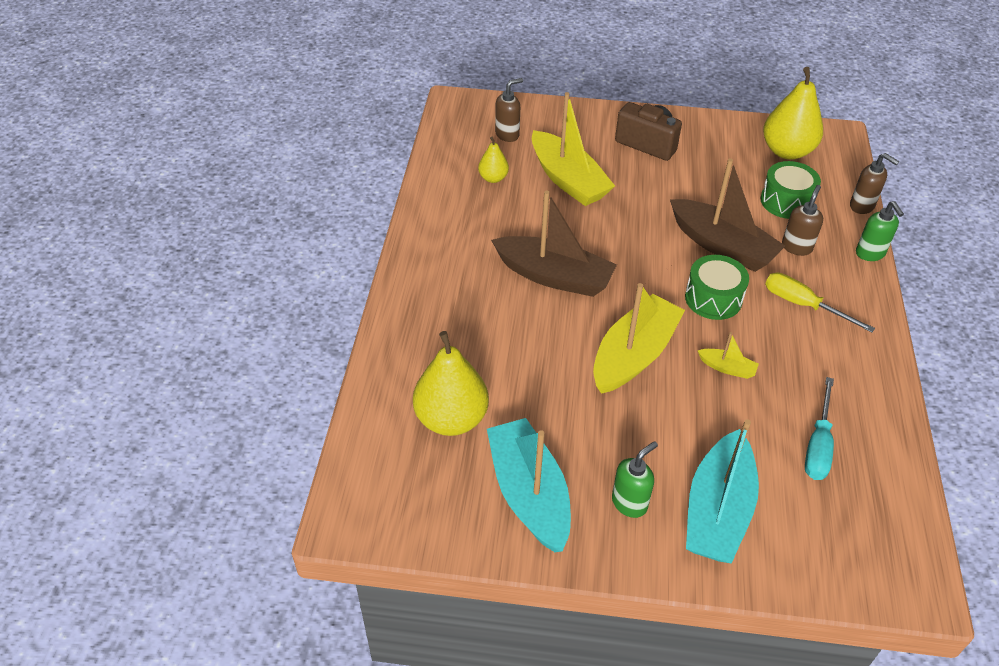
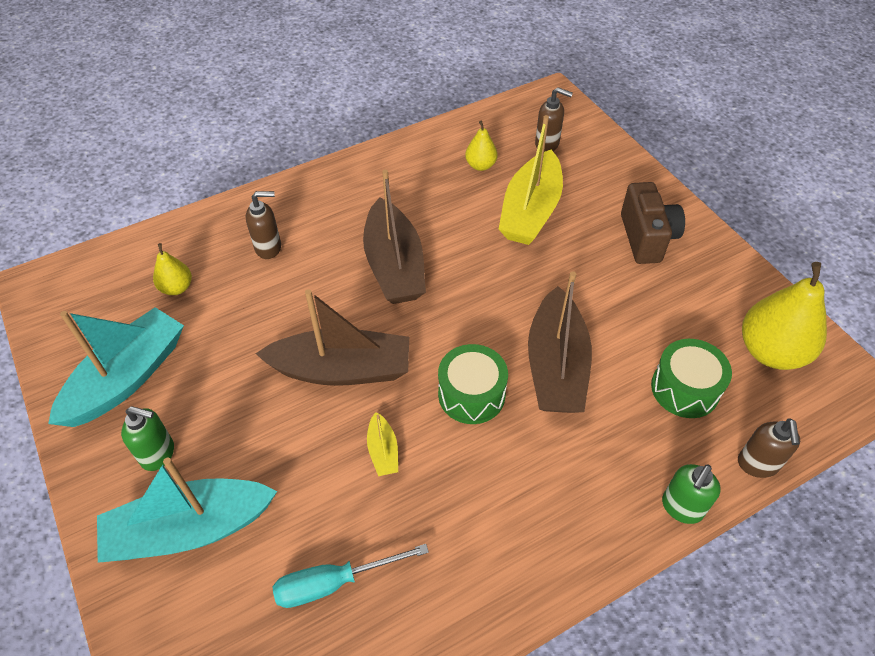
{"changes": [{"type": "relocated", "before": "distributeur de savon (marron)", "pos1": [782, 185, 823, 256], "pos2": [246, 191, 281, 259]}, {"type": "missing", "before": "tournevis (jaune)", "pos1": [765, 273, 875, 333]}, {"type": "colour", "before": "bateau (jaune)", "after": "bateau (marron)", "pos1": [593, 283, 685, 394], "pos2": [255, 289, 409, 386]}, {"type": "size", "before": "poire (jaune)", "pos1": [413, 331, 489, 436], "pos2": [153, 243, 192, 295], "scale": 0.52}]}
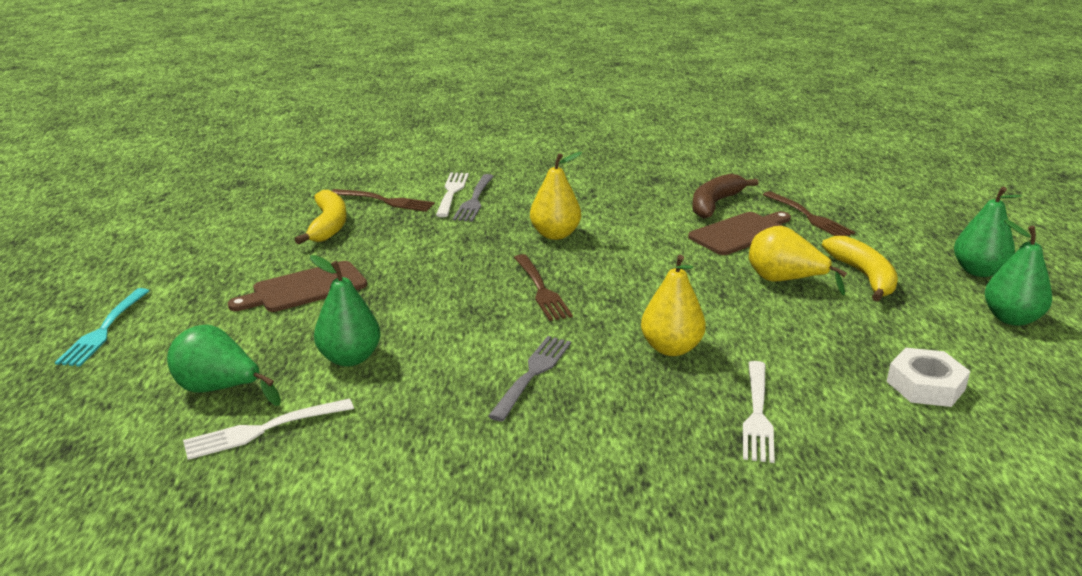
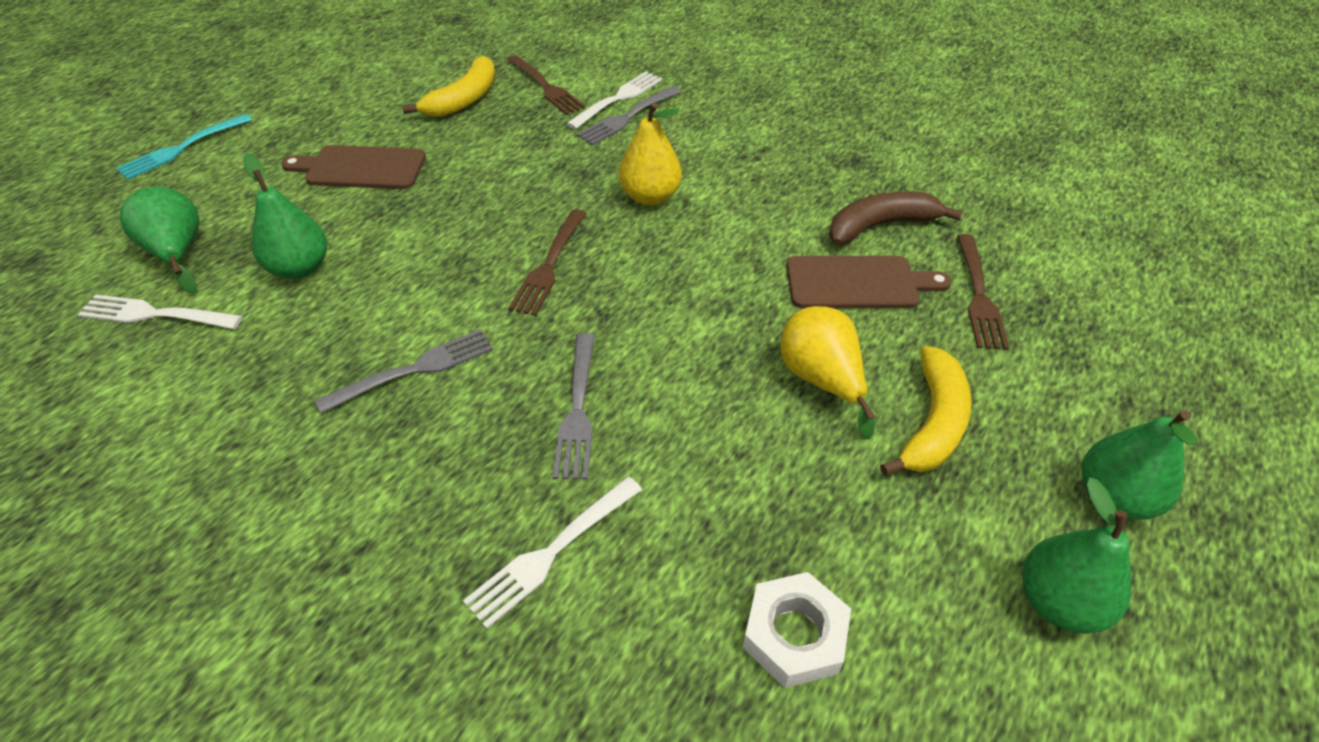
{"changes": [{"type": "exchanged", "before": "poire (jaune)", "after": "fourchette (gris)", "pos1": [641, 255, 706, 356], "pos2": [553, 333, 595, 480]}]}
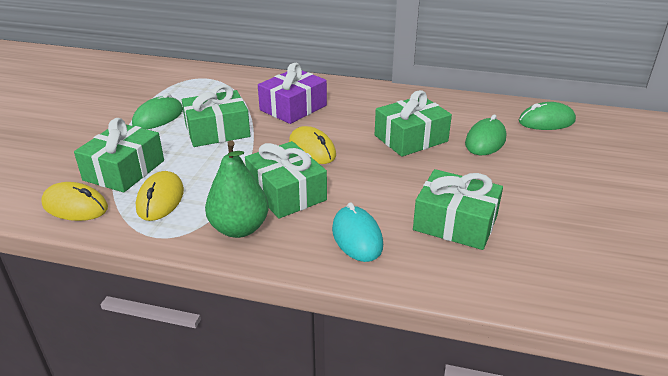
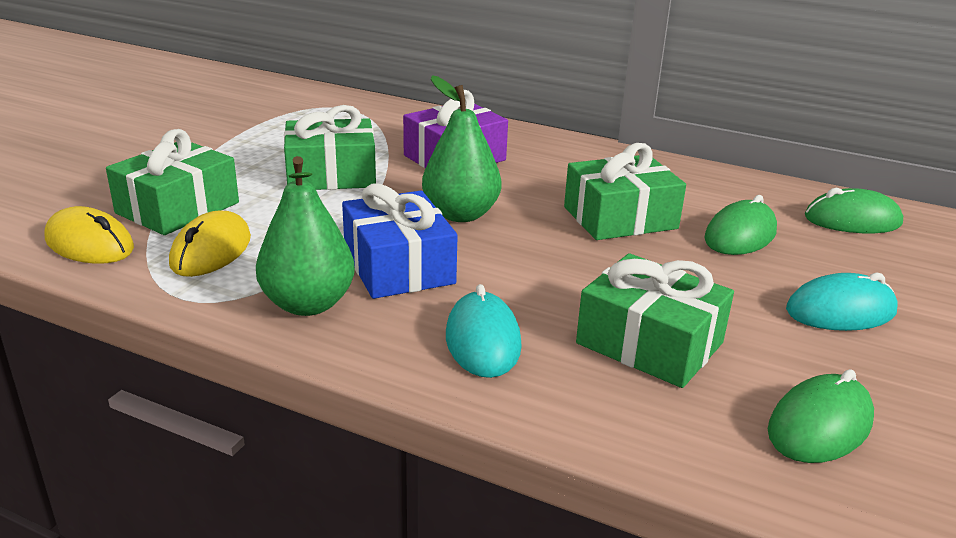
{"changes": [{"type": "relocated", "before": "souris (vert)", "pos1": [132, 93, 183, 129], "pos2": [768, 369, 874, 463]}, {"type": "exchanged", "before": "souris (jaune)", "after": "poire (vert)", "pos1": [289, 126, 336, 164], "pos2": [422, 75, 502, 222]}, {"type": "colour", "before": "cadeau (vert)", "after": "cadeau (bleu)", "pos1": [245, 141, 327, 219], "pos2": [342, 183, 458, 299]}, {"type": "appeared", "after": "souris (turquoise)", "pos2": [786, 272, 897, 331]}]}
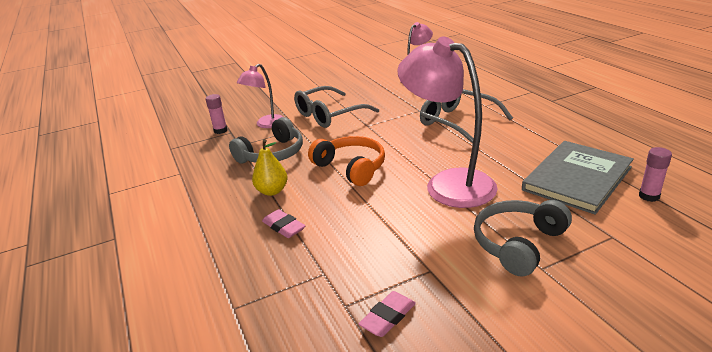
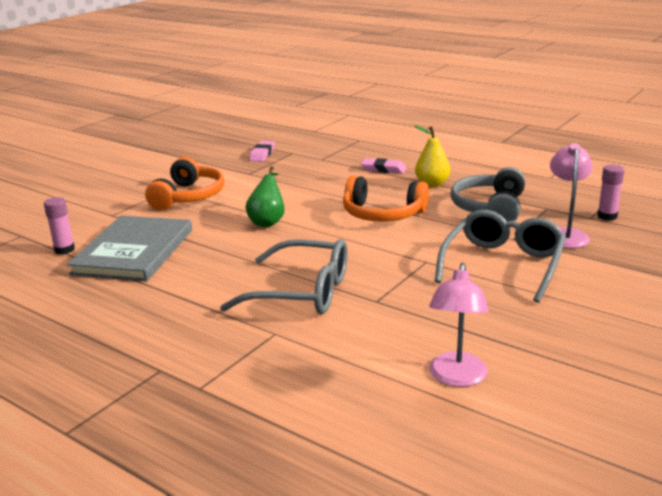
{"changes": [{"type": "exchanged", "before": "lampe (rose)", "after": "poire (vert)", "pos1": [397, 37, 498, 208], "pos2": [245, 166, 285, 227]}, {"type": "colour", "before": "casque audio (gris)", "after": "casque audio (orange)", "pos1": [474, 200, 572, 277], "pos2": [145, 157, 224, 210]}]}
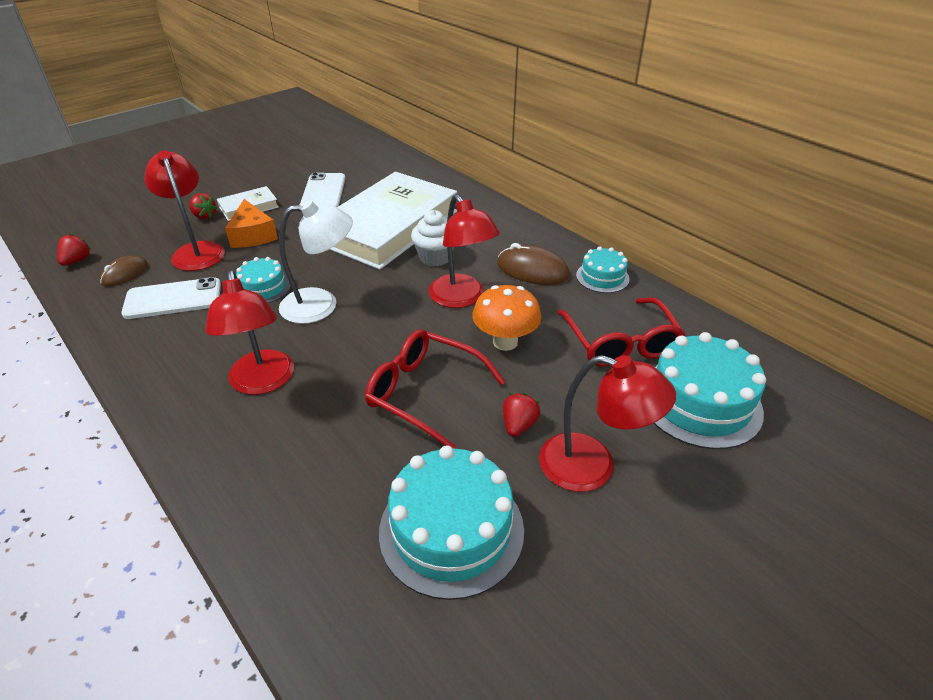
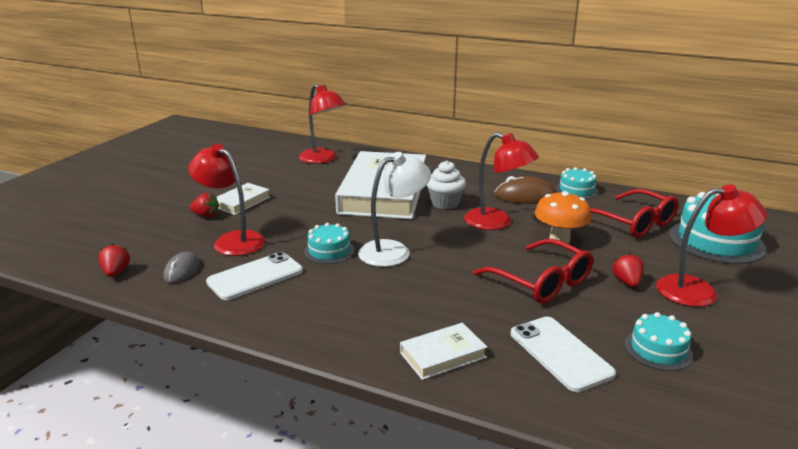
{"changes": [{"type": "relocated", "before": "téléphone (blanc)", "pos1": [300, 173, 345, 207], "pos2": [511, 317, 616, 392]}, {"type": "missing", "before": "fromage (orange)", "pos1": [225, 199, 278, 248]}, {"type": "colour", "before": "souris (marron)", "after": "souris (gris)", "pos1": [100, 255, 148, 287], "pos2": [163, 252, 200, 283]}, {"type": "relocated", "before": "lampe (rouge)", "pos1": [205, 270, 294, 395], "pos2": [299, 84, 346, 164]}, {"type": "spun", "before": "lunettes (rouge)", "pos1": [365, 329, 505, 449], "pos2": [473, 239, 593, 303], "turn": -135}, {"type": "size", "before": "gâteau (turquoise)", "pos1": [379, 446, 524, 600], "pos2": [625, 312, 693, 371], "scale": 0.55}, {"type": "appeared", "after": "livre (blanc)", "pos2": [400, 323, 488, 380]}]}
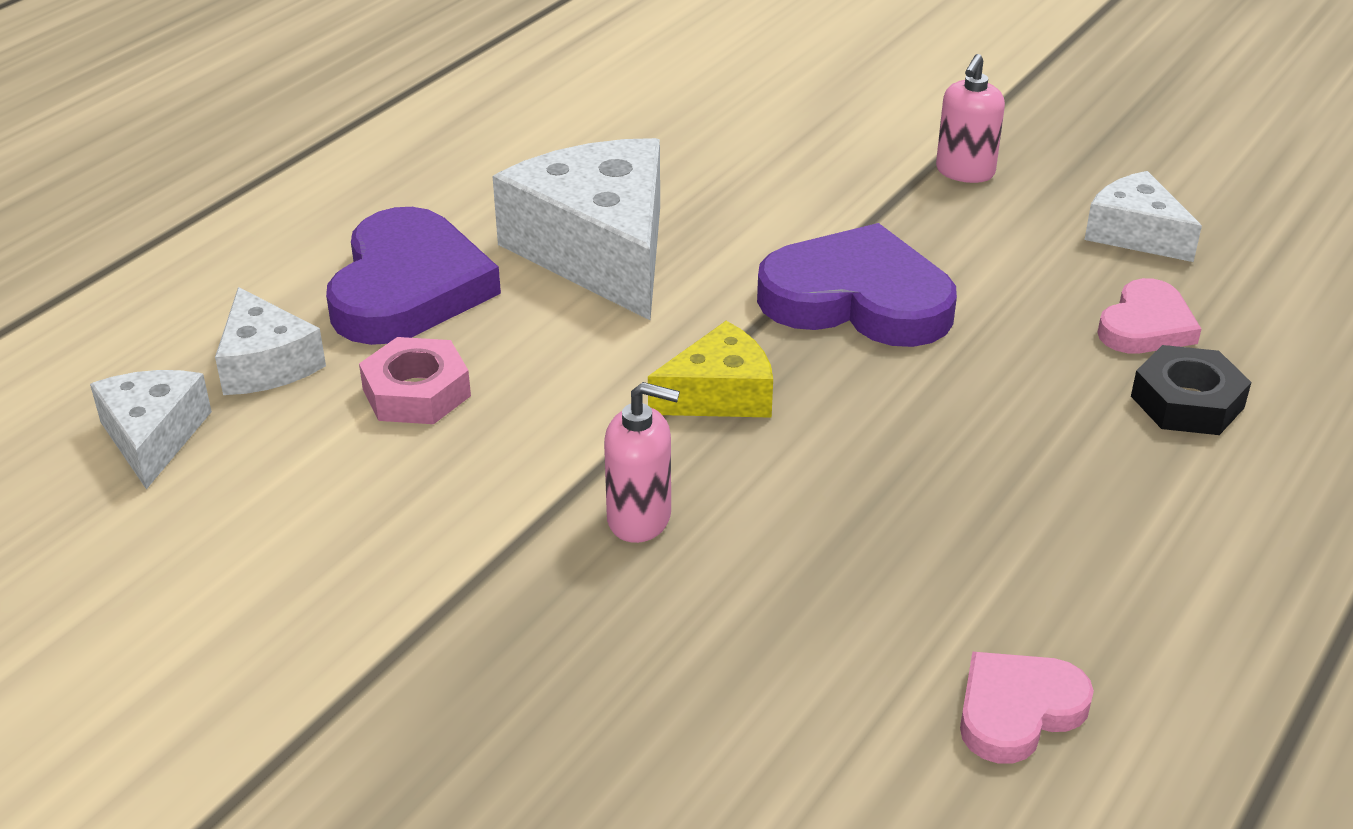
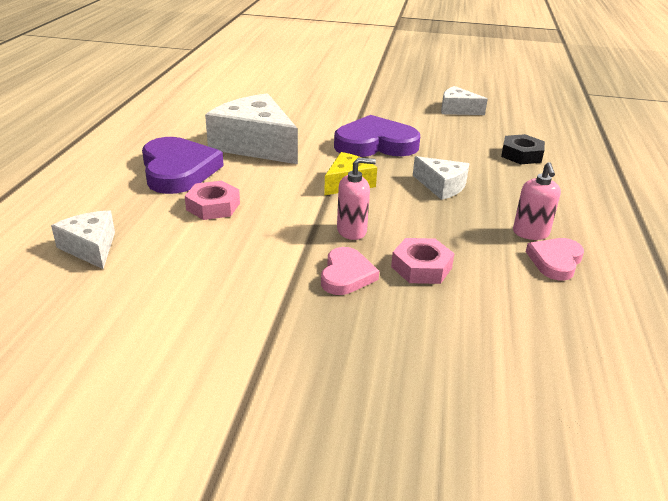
{"changes": [{"type": "relocated", "before": "distributeur de savon (rose)", "pos1": [936, 54, 1005, 183], "pos2": [513, 162, 561, 240]}, {"type": "relocated", "before": "cœur (rose)", "pos1": [1097, 278, 1201, 353], "pos2": [321, 247, 379, 295]}, {"type": "relocated", "before": "fromage (blanc)", "pos1": [215, 287, 326, 395], "pos2": [413, 156, 469, 200]}, {"type": "appeared", "after": "écrou (rose)", "pos2": [391, 238, 455, 284]}]}
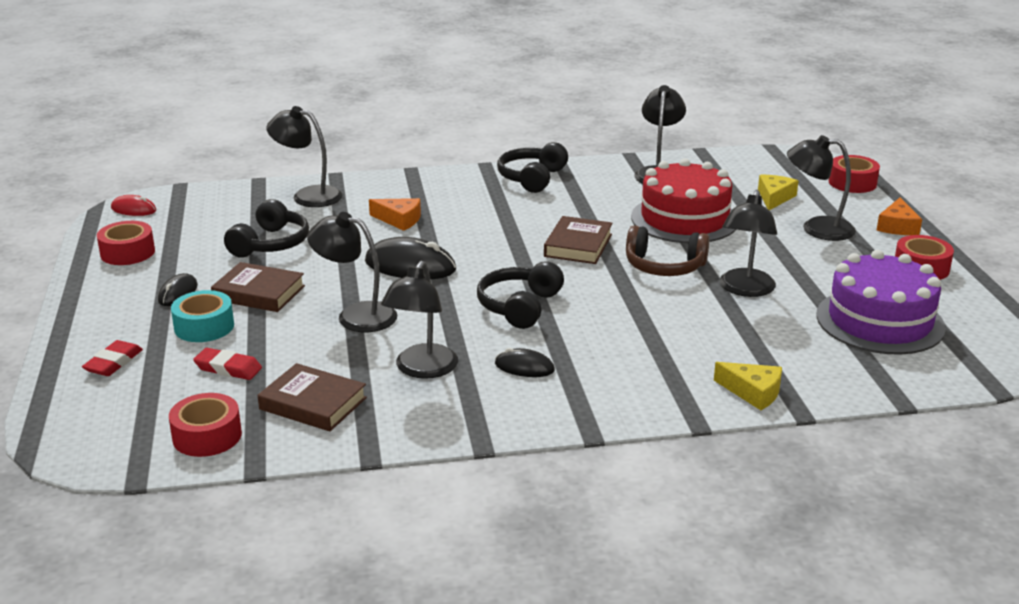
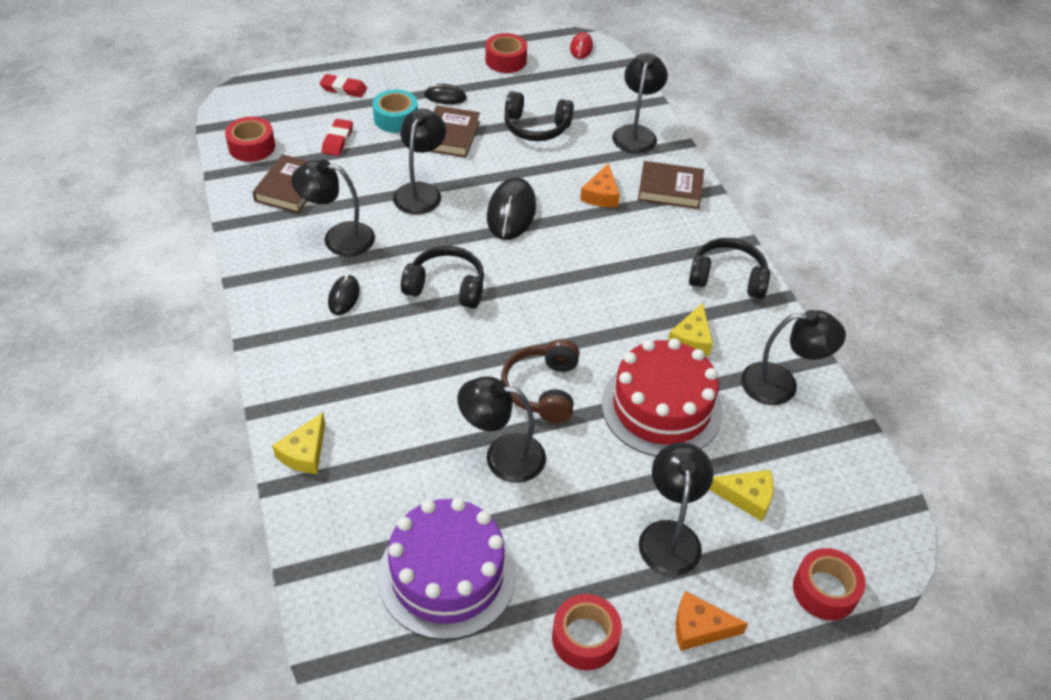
{"changes": [{"type": "relocated", "before": "livre (marron)", "pos1": [544, 216, 613, 264], "pos2": [638, 161, 704, 209]}, {"type": "appeared", "after": "fromage (jaune)", "pos2": [668, 303, 713, 356]}]}
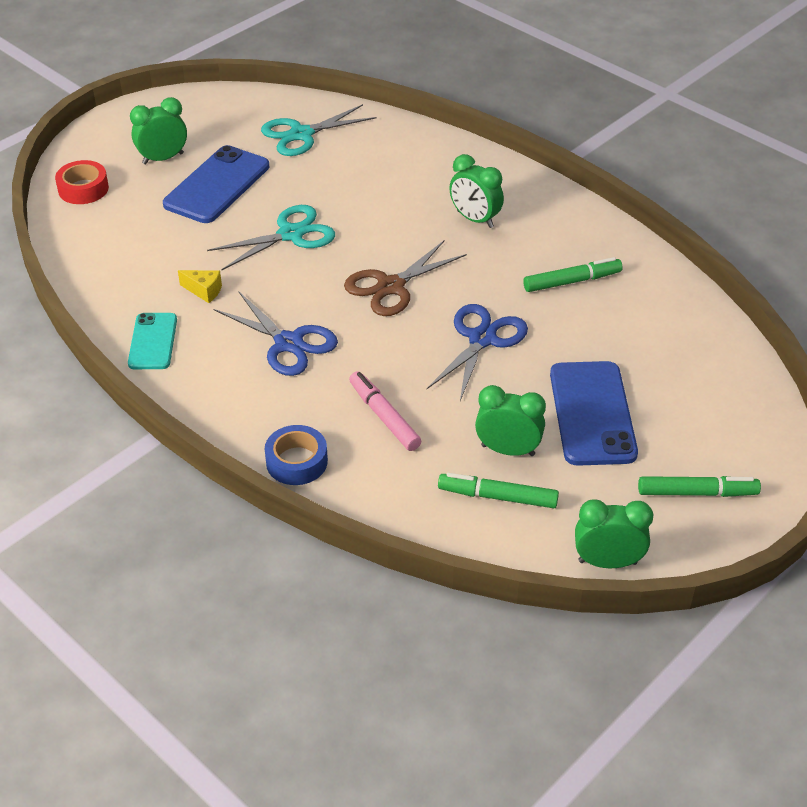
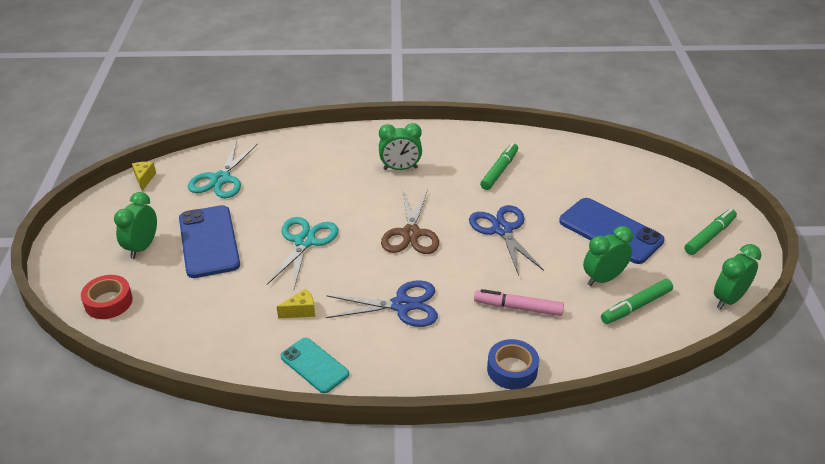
{"changes": [{"type": "appeared", "after": "fromage (jaune)", "pos2": [132, 162, 156, 191]}]}
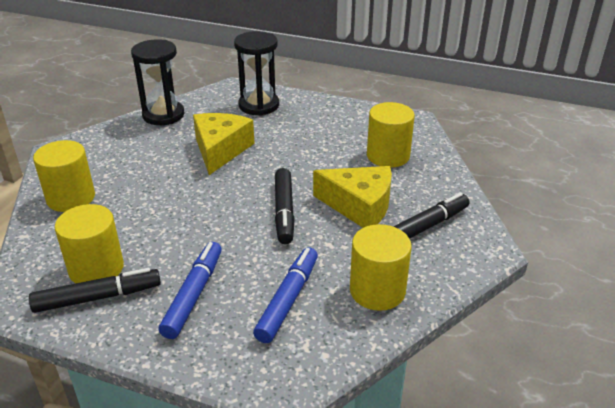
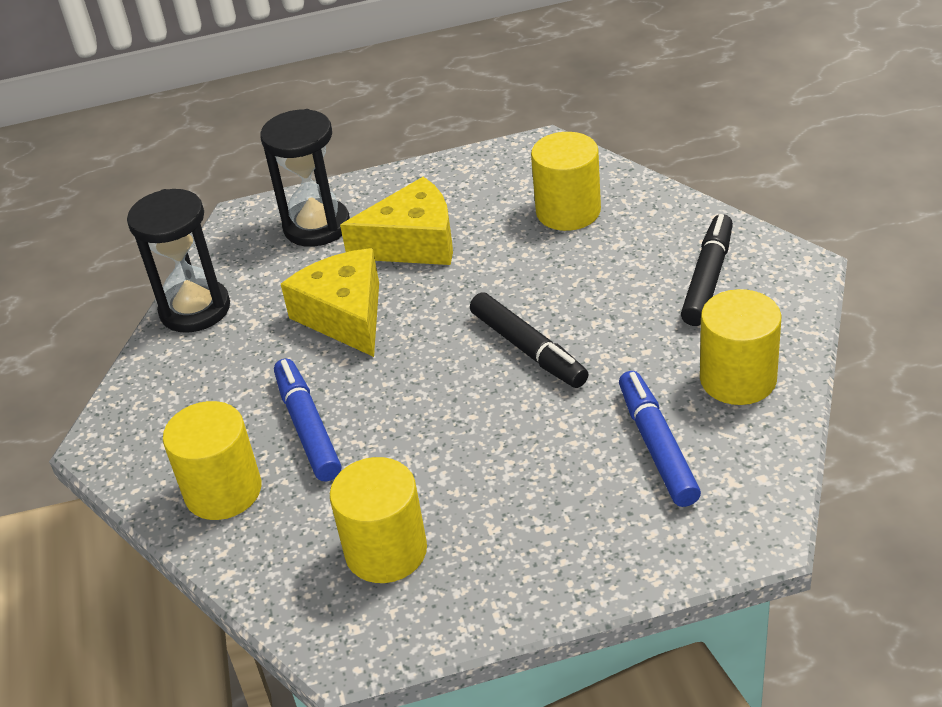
{"changes": [{"type": "relocated", "before": "fromage (jaune)", "pos1": [313, 166, 392, 228], "pos2": [340, 177, 453, 265]}, {"type": "relocated", "before": "feutre (bleu)", "pos1": [158, 242, 222, 339], "pos2": [274, 358, 341, 481]}, {"type": "missing", "before": "feutre (noir)", "pos1": [29, 268, 161, 313]}]}
